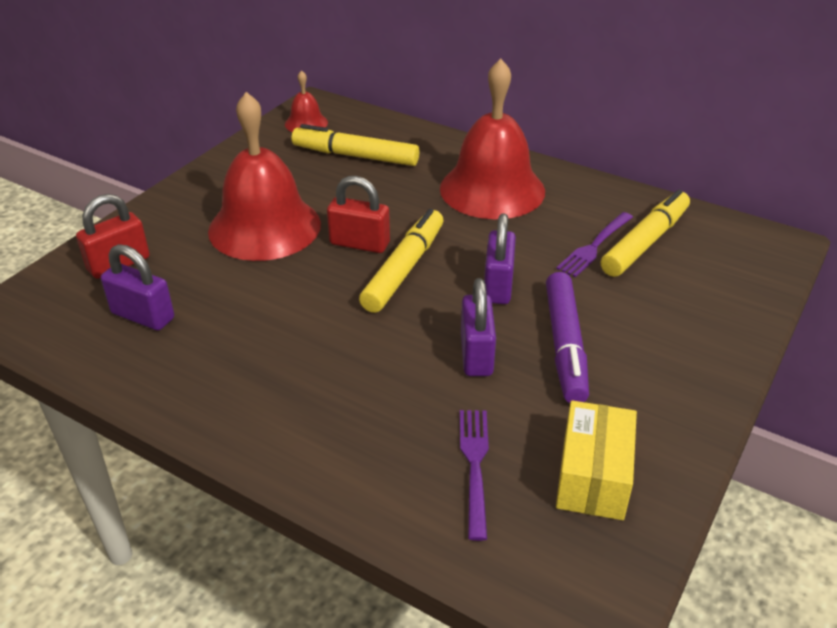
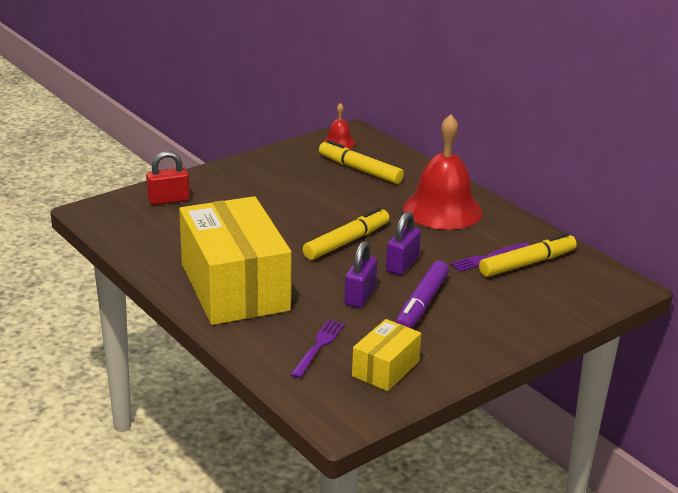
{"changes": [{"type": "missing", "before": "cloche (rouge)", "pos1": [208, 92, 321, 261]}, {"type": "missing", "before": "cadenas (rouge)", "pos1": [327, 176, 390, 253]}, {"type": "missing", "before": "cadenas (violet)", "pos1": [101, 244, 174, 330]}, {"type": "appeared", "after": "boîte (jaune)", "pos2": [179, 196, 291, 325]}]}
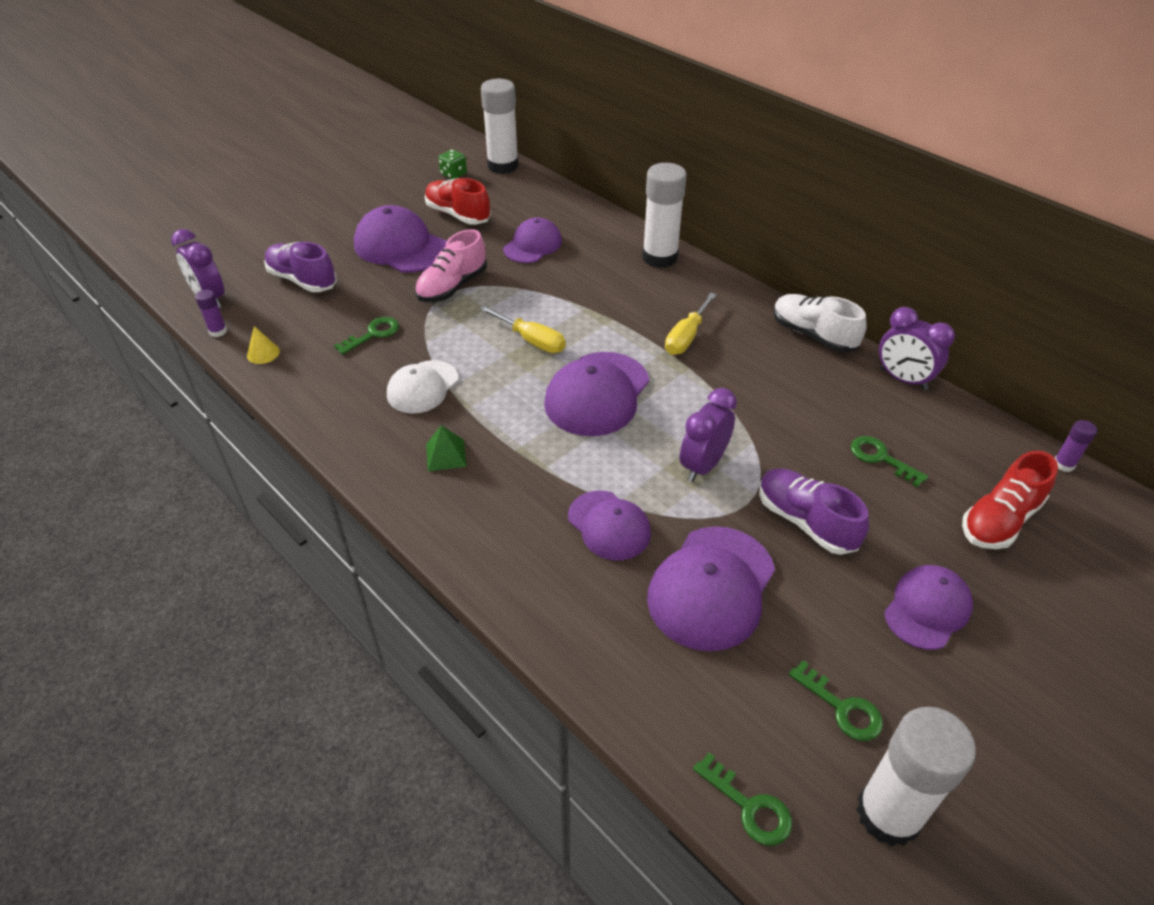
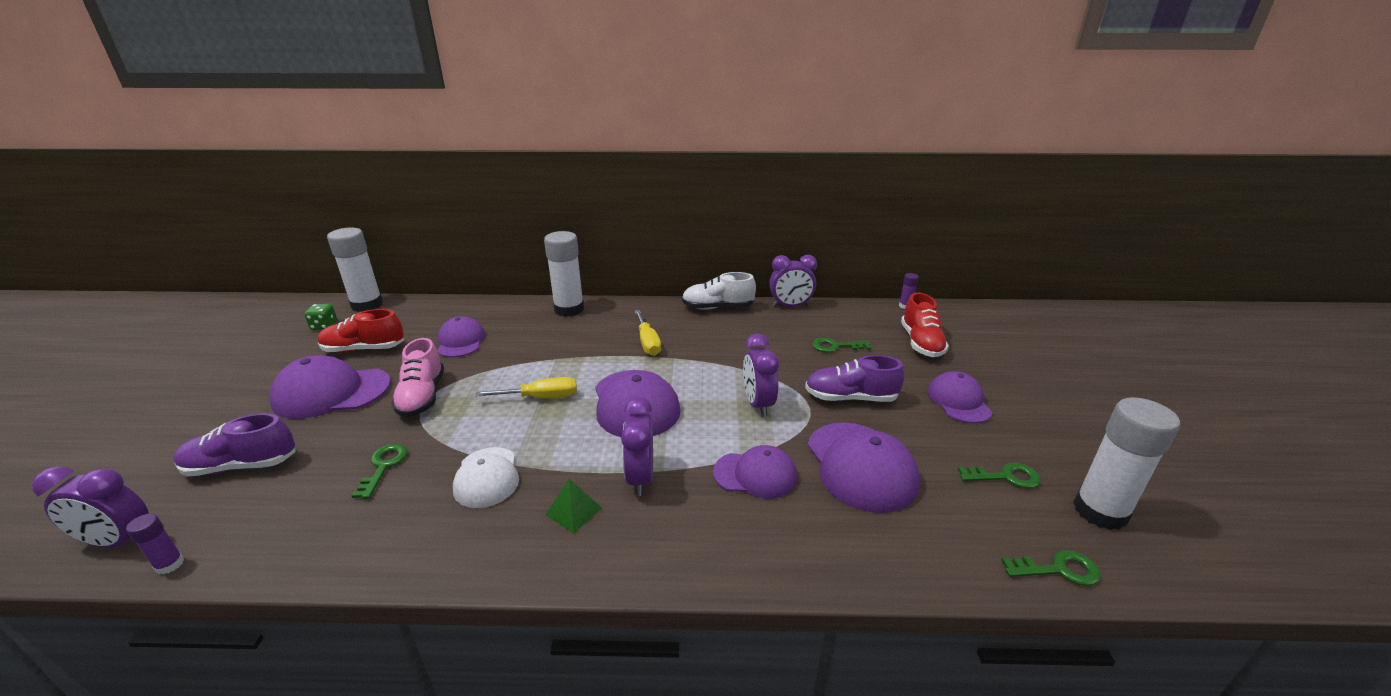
{"changes": [{"type": "missing", "before": "cône (jaune)", "pos1": [247, 326, 280, 364]}, {"type": "appeared", "after": "réveil (violet)", "pos2": [621, 397, 653, 496]}]}
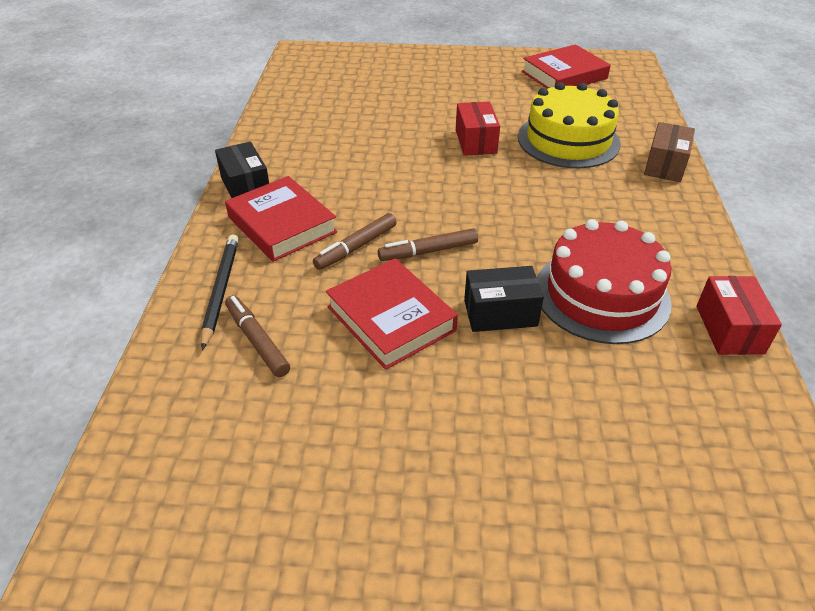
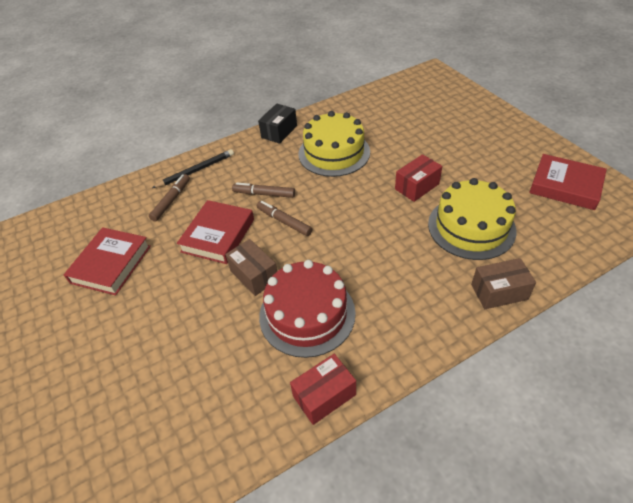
{"changes": [{"type": "relocated", "before": "livre (rouge)", "pos1": [225, 176, 337, 262], "pos2": [64, 227, 151, 296]}, {"type": "colour", "before": "boîte (noir)", "after": "boîte (marron)", "pos1": [464, 266, 544, 332], "pos2": [225, 239, 277, 296]}, {"type": "appeared", "after": "gâteau (jaune)", "pos2": [299, 111, 370, 177]}]}
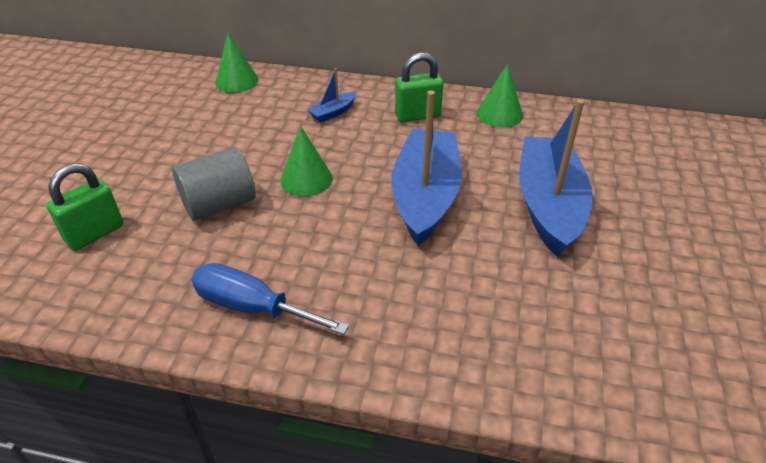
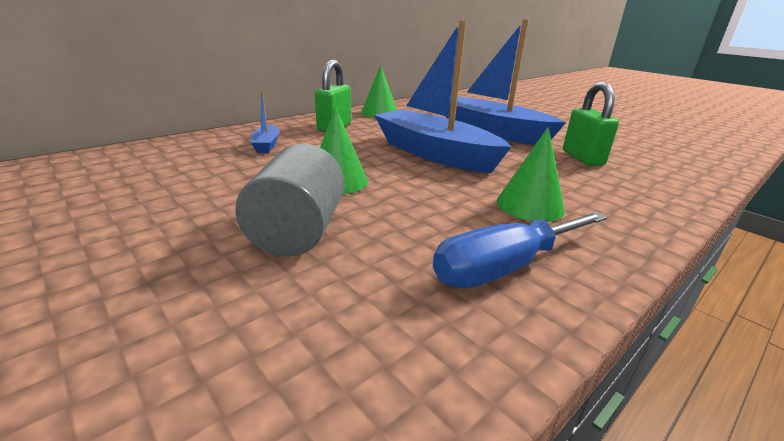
{"changes": [{"type": "relocated", "before": "cône (vert)", "pos1": [215, 33, 259, 93], "pos2": [497, 127, 565, 222]}, {"type": "relocated", "before": "cadenas (vert)", "pos1": [47, 163, 123, 250], "pos2": [563, 82, 619, 166]}]}
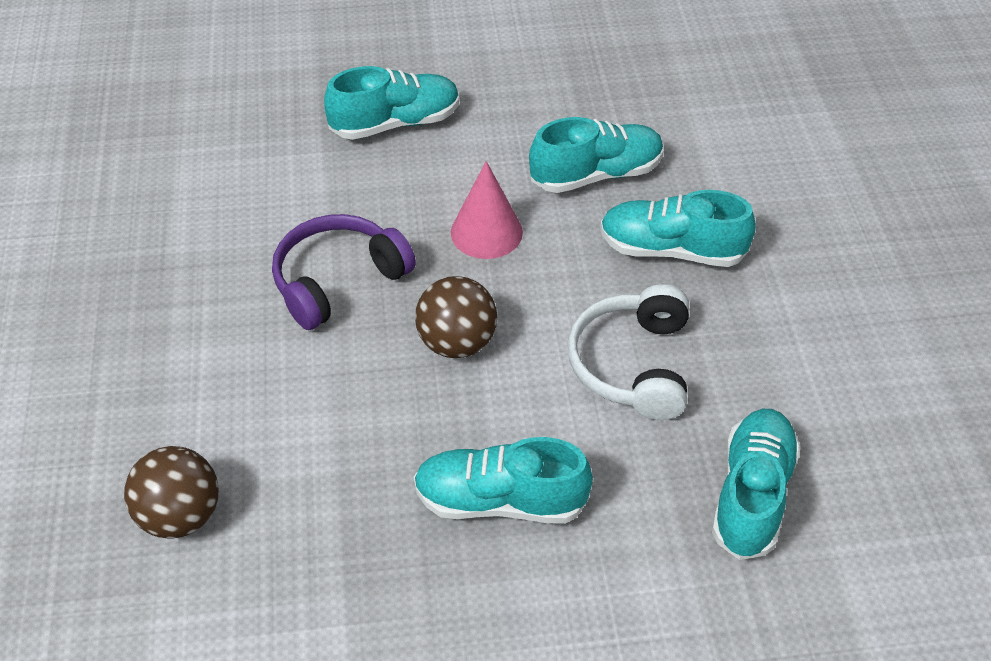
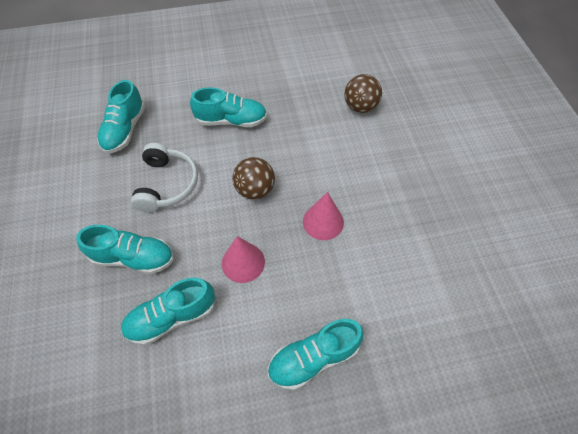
{"changes": [{"type": "exchanged", "before": "casque audio (violet)", "after": "cône (rose)", "pos1": [272, 214, 416, 330], "pos2": [303, 192, 344, 240]}]}
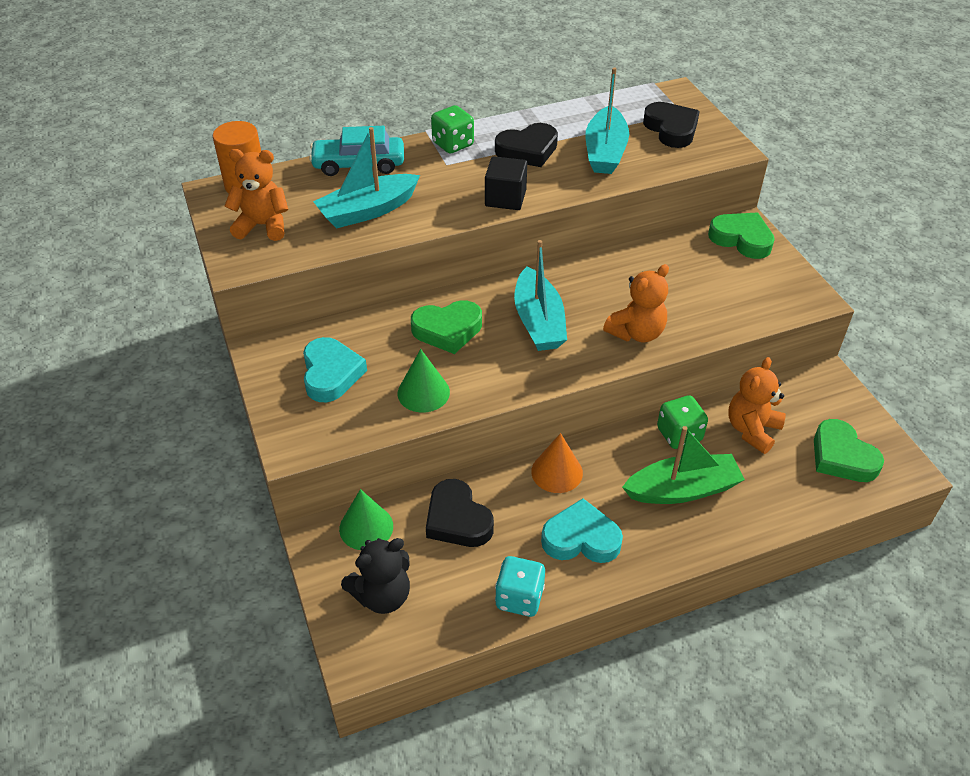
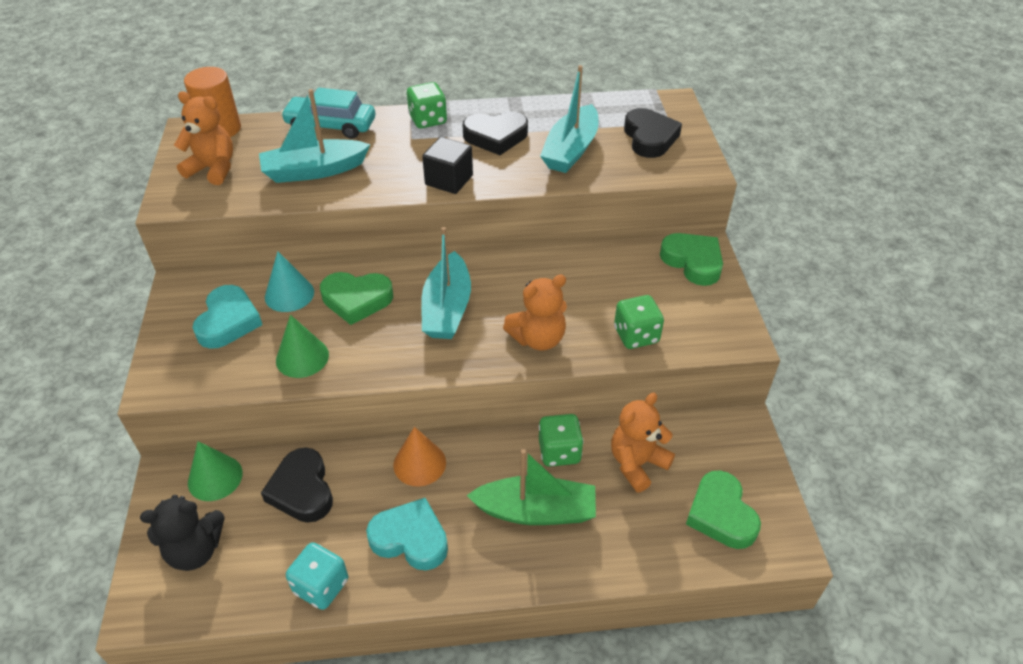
{"changes": [{"type": "appeared", "after": "cône (turquoise)", "pos2": [265, 251, 314, 312]}, {"type": "appeared", "after": "dé (vert)", "pos2": [614, 295, 664, 349]}]}
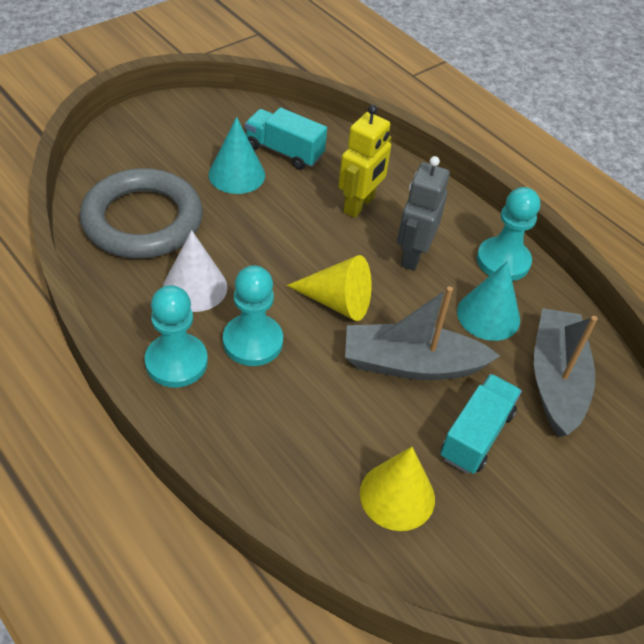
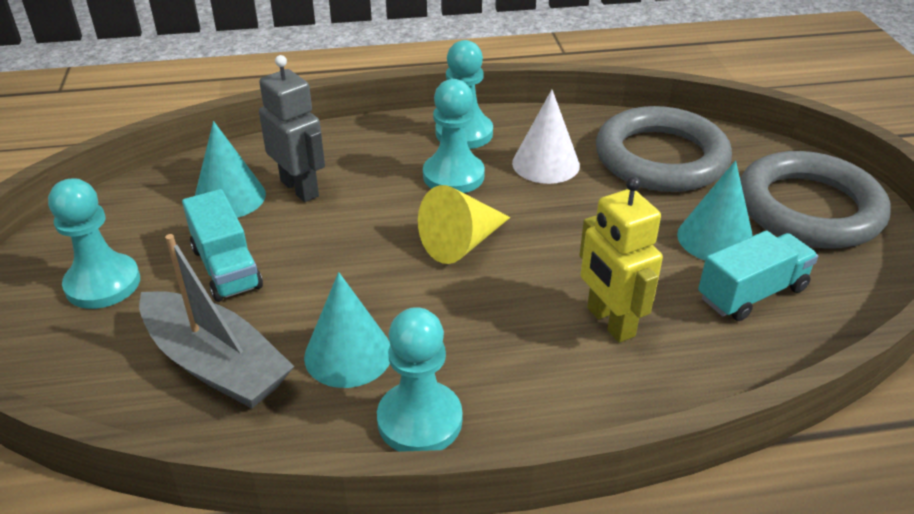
{"changes": [{"type": "relocated", "before": "robot (gris)", "pos1": [397, 156, 450, 271], "pos2": [259, 55, 325, 202]}, {"type": "missing", "before": "bateau (gris)", "pos1": [345, 286, 500, 380]}, {"type": "colour", "before": "cône (jaune)", "after": "cône (turquoise)", "pos1": [360, 447, 435, 531], "pos2": [195, 121, 266, 218]}, {"type": "appeared", "after": "anneau (gris)", "pos2": [740, 151, 891, 249]}, {"type": "appeared", "after": "pion (turquoise)", "pos2": [48, 178, 140, 309]}]}
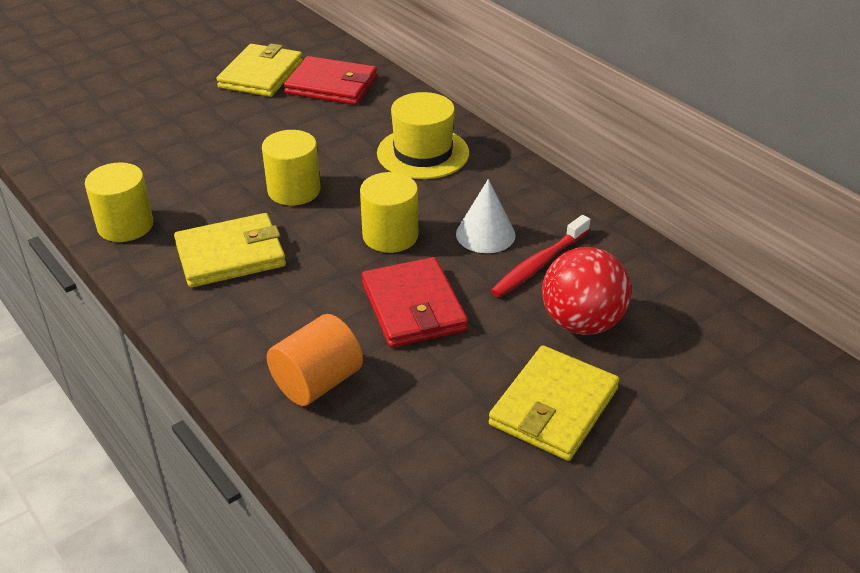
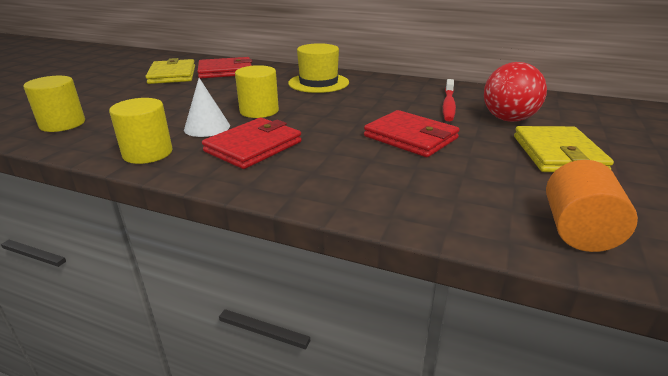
{"changes": [{"type": "relocated", "before": "cylindre (jaune)", "pos1": [360, 172, 418, 253], "pos2": [23, 76, 85, 132]}, {"type": "relocated", "before": "cône (blanc)", "pos1": [456, 179, 516, 253], "pos2": [184, 78, 230, 137]}, {"type": "colour", "before": "portefeuille (jaune)", "after": "portefeuille (rouge)", "pos1": [174, 213, 286, 288], "pos2": [202, 118, 302, 169]}, {"type": "relocated", "before": "cylindre (orange)", "pos1": [267, 314, 363, 406], "pos2": [546, 160, 638, 252]}]}
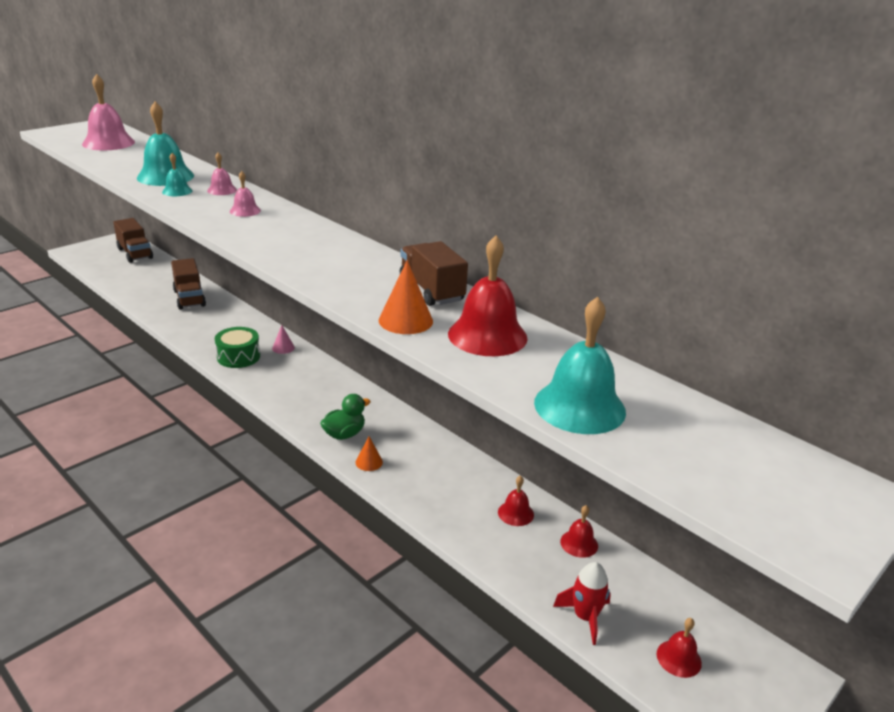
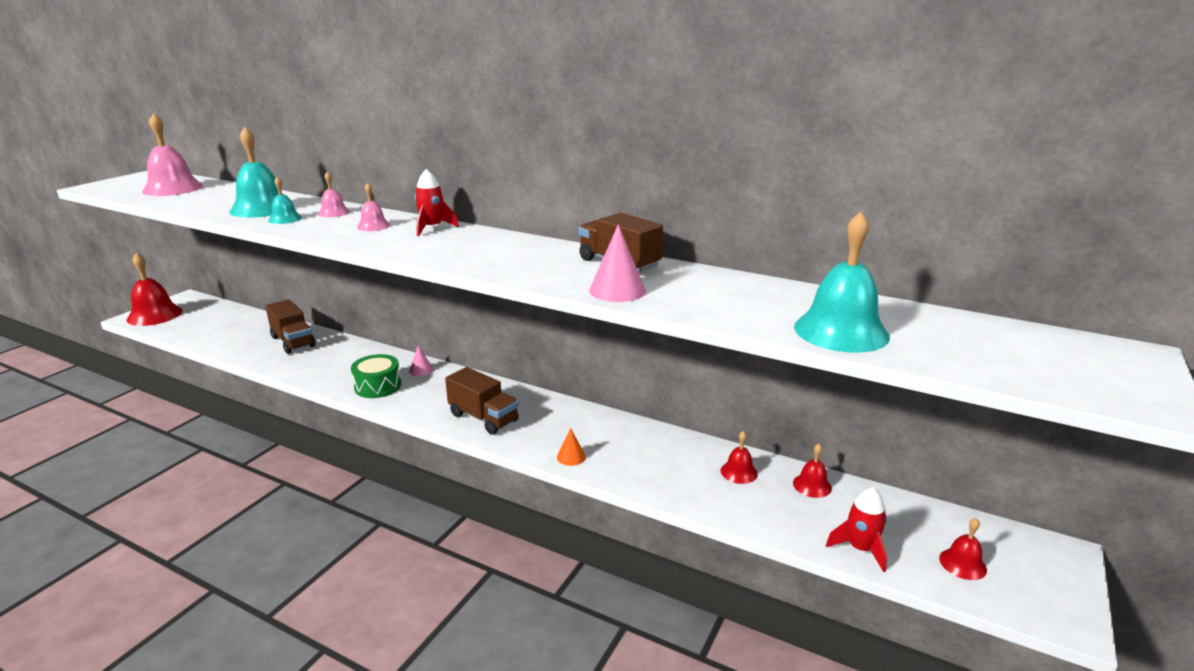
{"changes": [{"type": "relocated", "before": "camion (marron)", "pos1": [113, 218, 153, 263], "pos2": [445, 367, 519, 435]}, {"type": "relocated", "before": "cloche (rouge)", "pos1": [448, 236, 528, 356], "pos2": [127, 252, 182, 326]}, {"type": "colour", "before": "cône (orange)", "after": "cône (rose)", "pos1": [379, 260, 433, 334], "pos2": [589, 224, 646, 302]}, {"type": "missing", "before": "canard (vert)", "pos1": [320, 394, 371, 440]}, {"type": "appeared", "after": "fusée (rouge)", "pos2": [415, 169, 459, 236]}]}
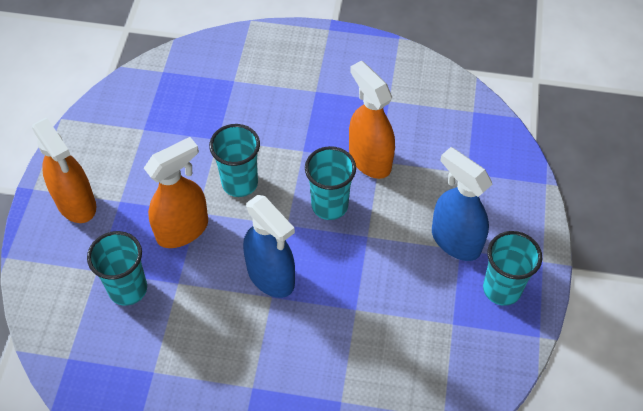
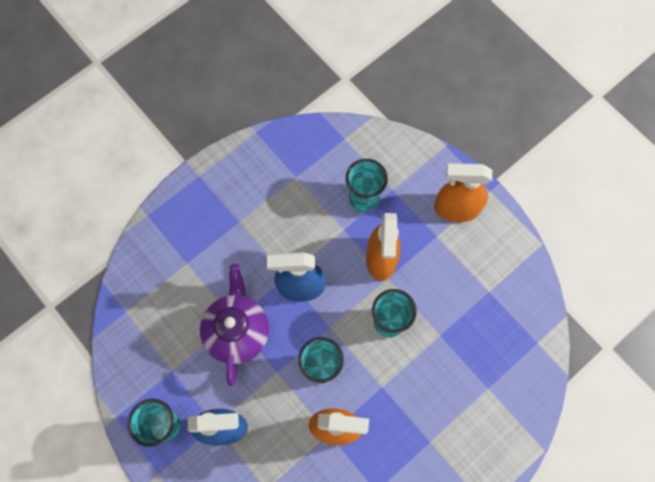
{"changes": [{"type": "appeared", "after": "théière (violet)", "pos2": [200, 264, 269, 386]}]}
